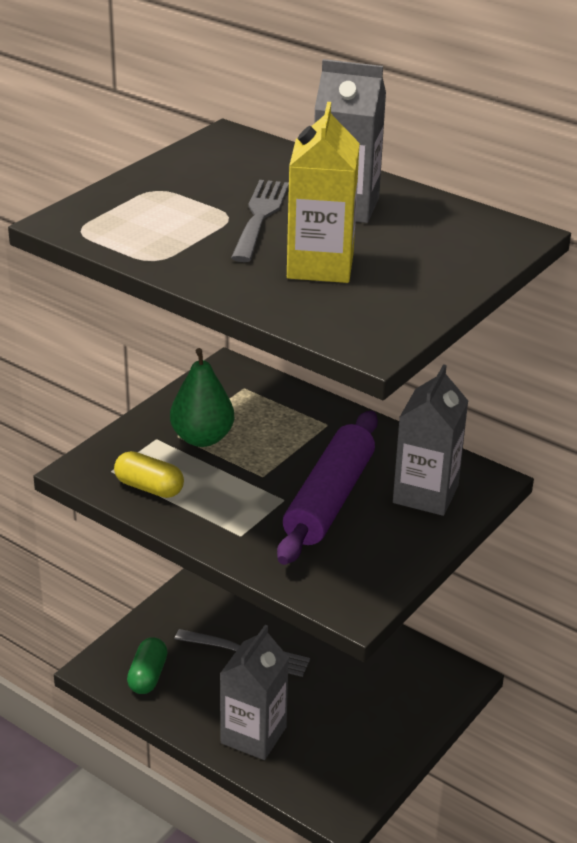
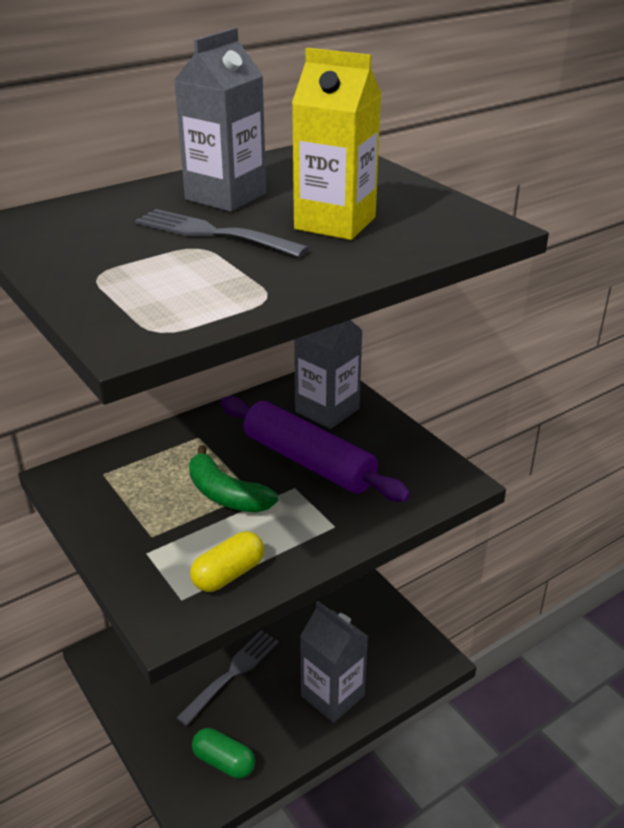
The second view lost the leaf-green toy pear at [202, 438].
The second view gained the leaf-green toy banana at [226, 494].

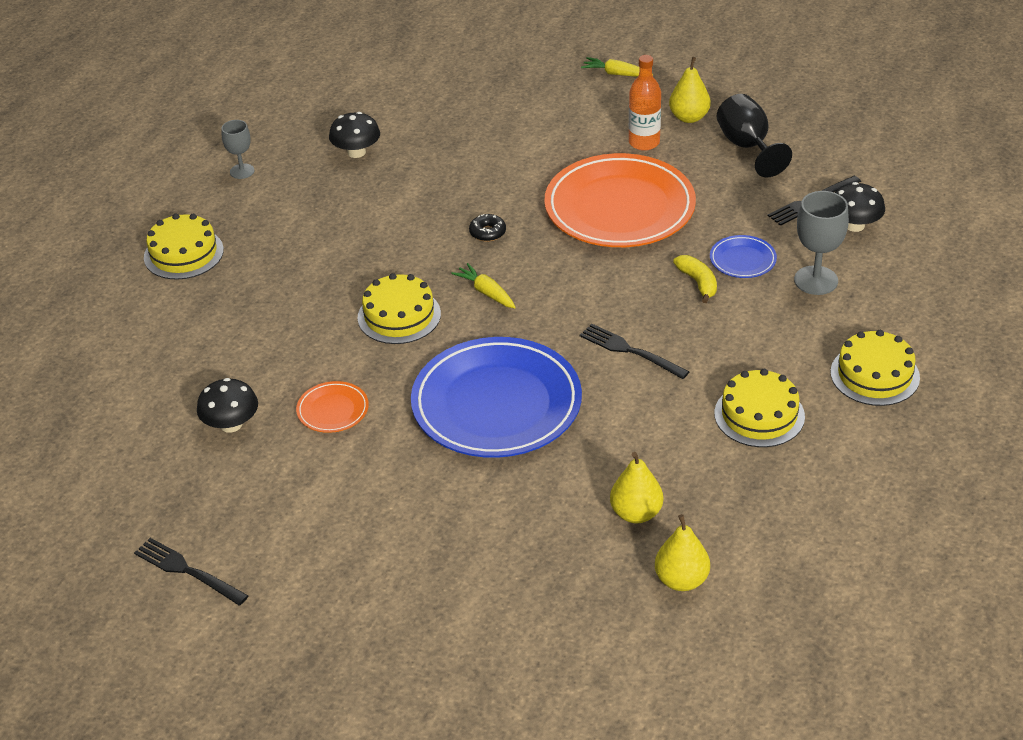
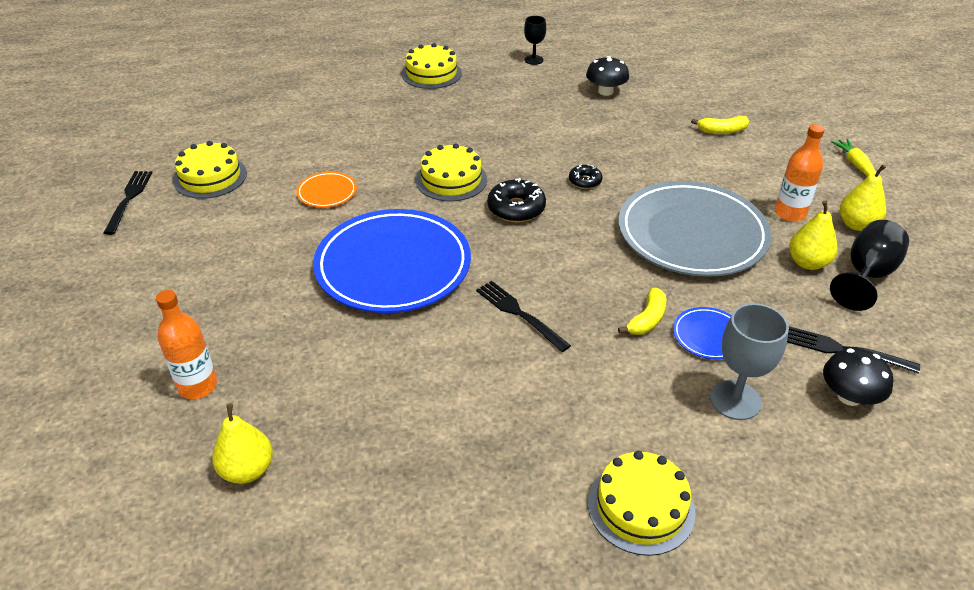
The second view lost the jet-black fungus at [231, 424].
What was the grey chalice at [242, 171] turned into the jet-black chalice at [533, 60].
Where the yellow root vegetable stood at [486, 292], the jet-black glazed donut came to stand at [516, 208].
What was the bright orange plate at [619, 207] turned into the grey plate at [692, 234].
The jet-black table fork at [629, 351] ended up facing another way, 45 degrees counterclockwise from before.
The yellow toy pear ended up elsewhere, having gone from [636, 513] to [807, 263].
The yellow cake ended up elsewhere, having gone from [759, 415] to [210, 177].
The second view gained the bright orange flask at [198, 386].
The second view gained the yellow toy banana at [722, 131].

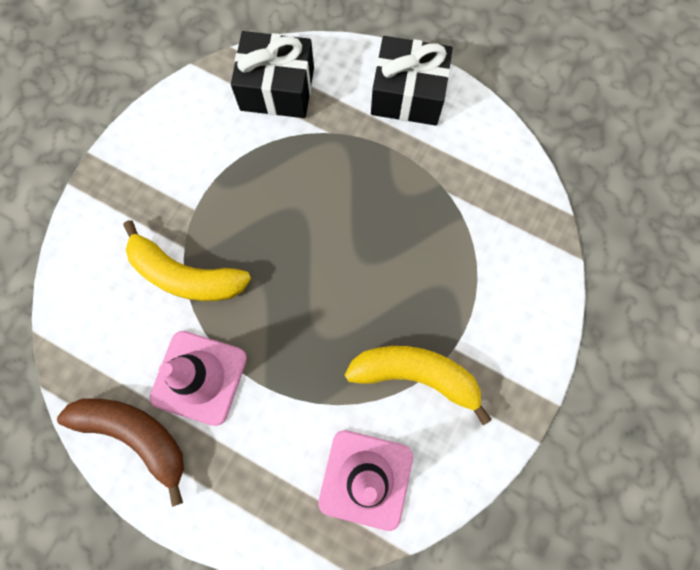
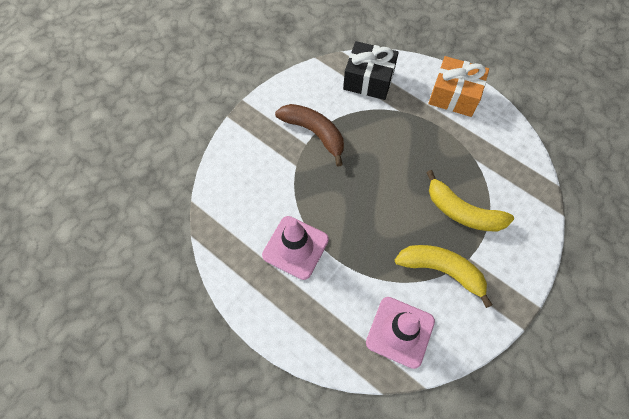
The brown toy banana ended up elsewhere, having gone from [136, 435] to [314, 133].
The yellow toy banana ended up elsewhere, having gone from [185, 275] to [462, 211].
What was the jet-black present at [408, 95] turned into the bright orange present at [454, 95].

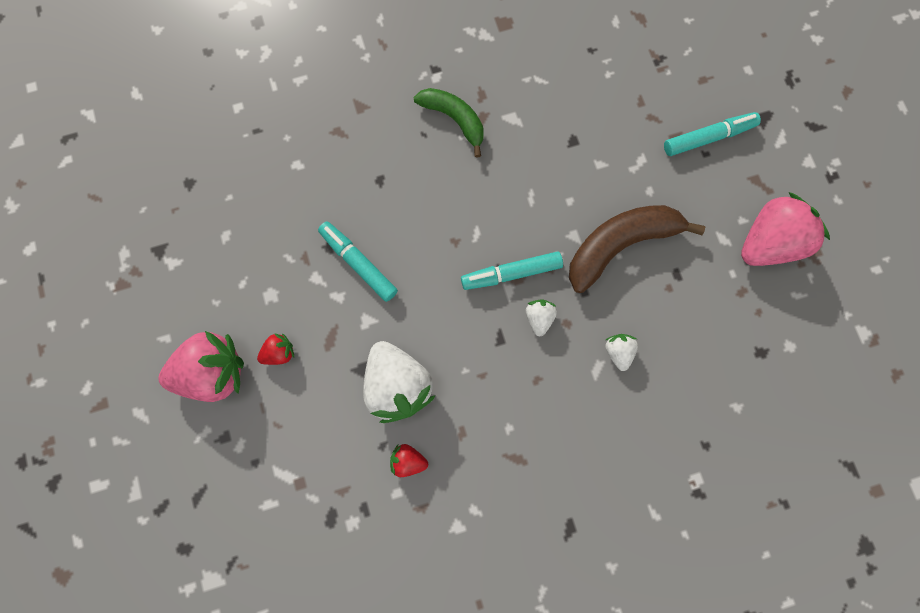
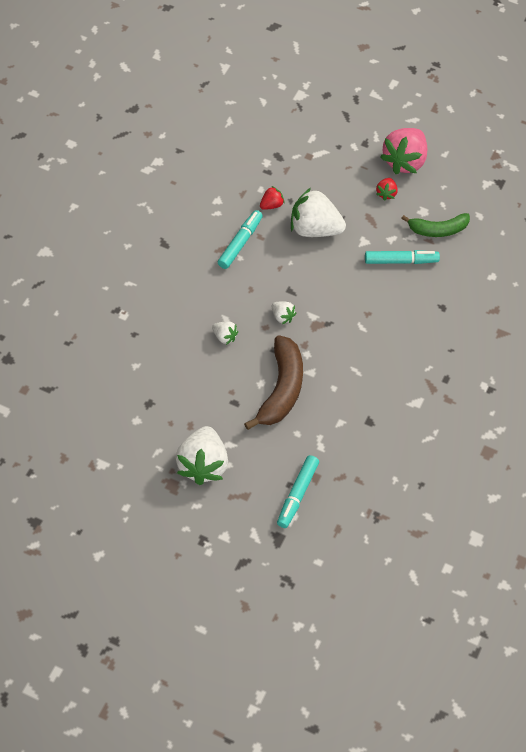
The leaf-green toy banana ended up elsewhere, having gone from [454, 119] to [438, 230].
The aqua marker pen ended up elsewhere, having gone from [511, 273] to [240, 243].
What was the rose-pink toy strawberry at [767, 242] turned into the snow-white toy strawberry at [203, 465].

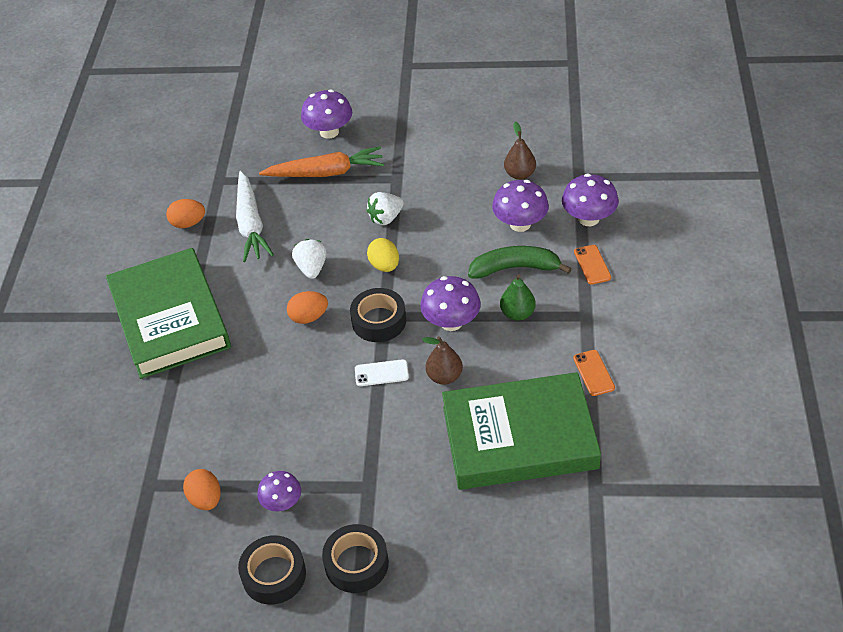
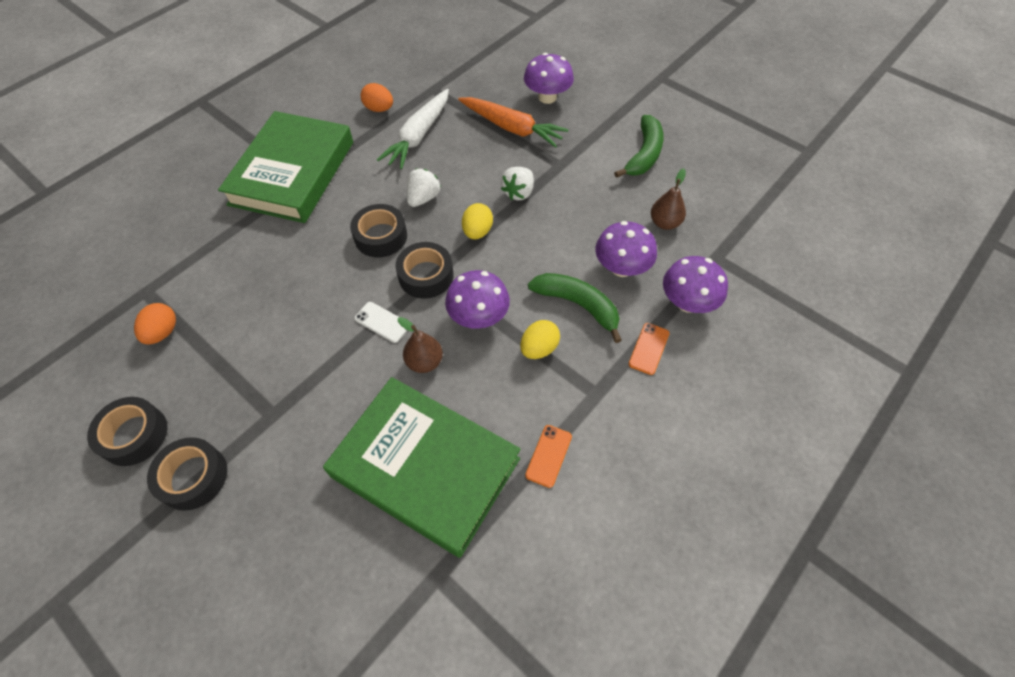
The second view lost the royal purple fungus at [282, 503].
Where the bright orange toy egg stood at [309, 317], the jet-black sticky tape came to stand at [381, 236].
The snow-white toy strawberry at [386, 218] ended up facing another way, 60 degrees counterclockwise from before.
Where the leaf-green toy pear stood at [517, 313], the yellow toy egg came to stand at [539, 348].
The second view gained the leaf-green toy banana at [644, 154].

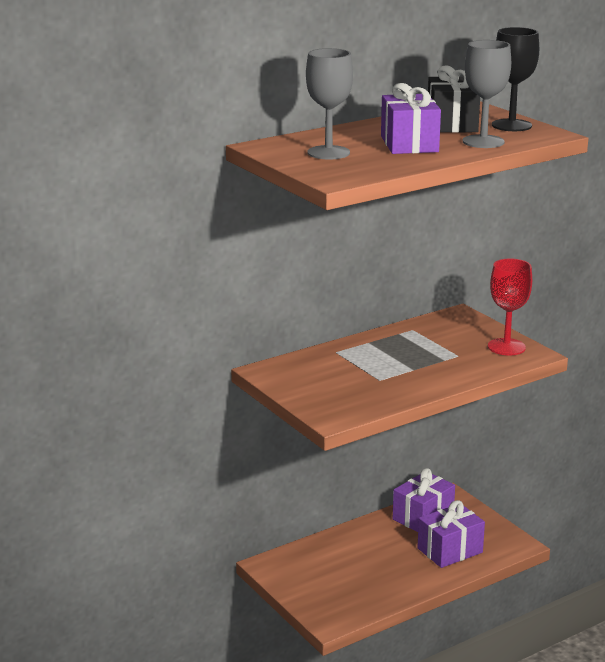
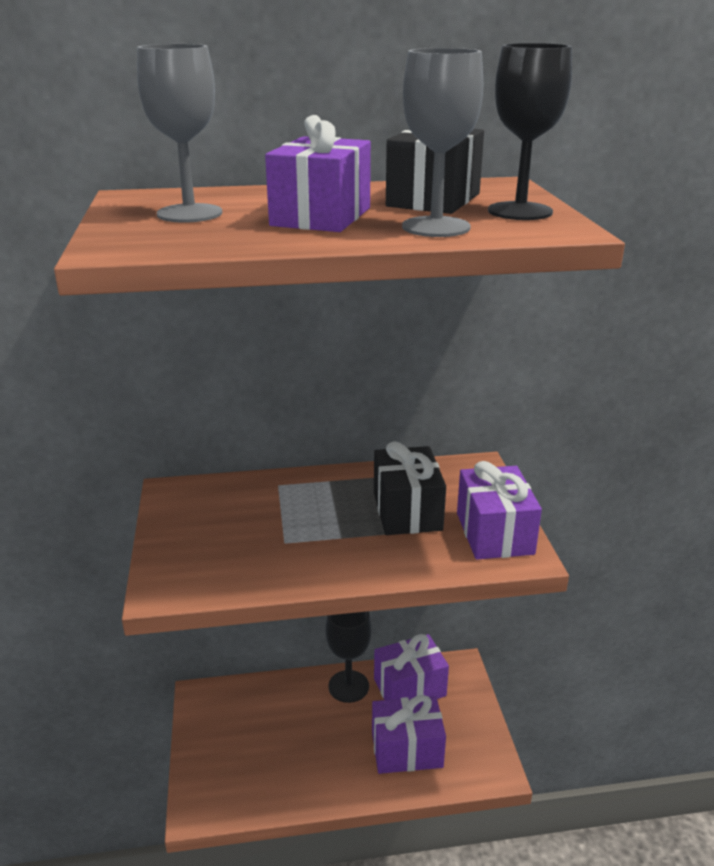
Where the red chalice stood at [506, 347], the royal purple present came to stand at [494, 533].
The second view gained the jet-black chalice at [348, 686].
The second view gained the jet-black present at [407, 511].

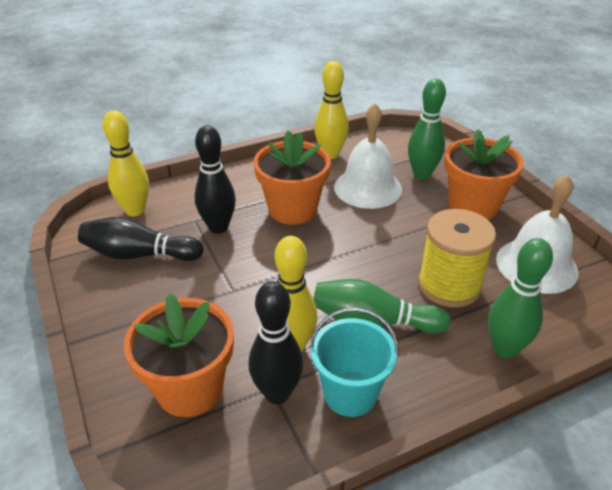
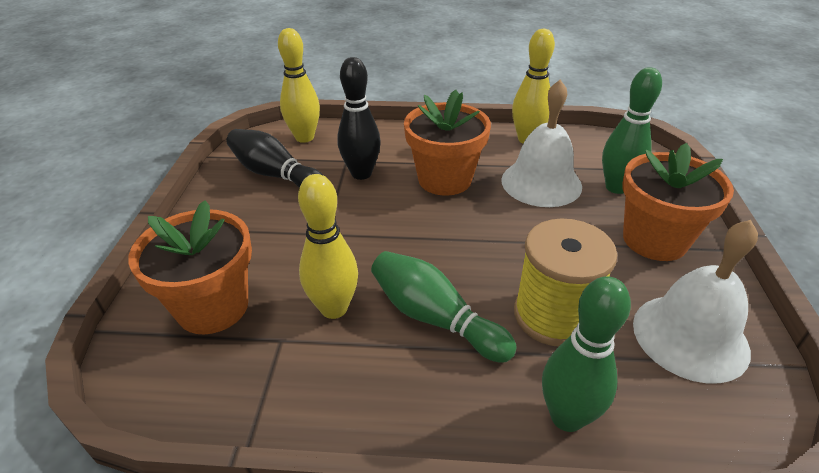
The second view lost the jet-black tenpin at [277, 393].
The second view lost the aqua bucket at [350, 394].

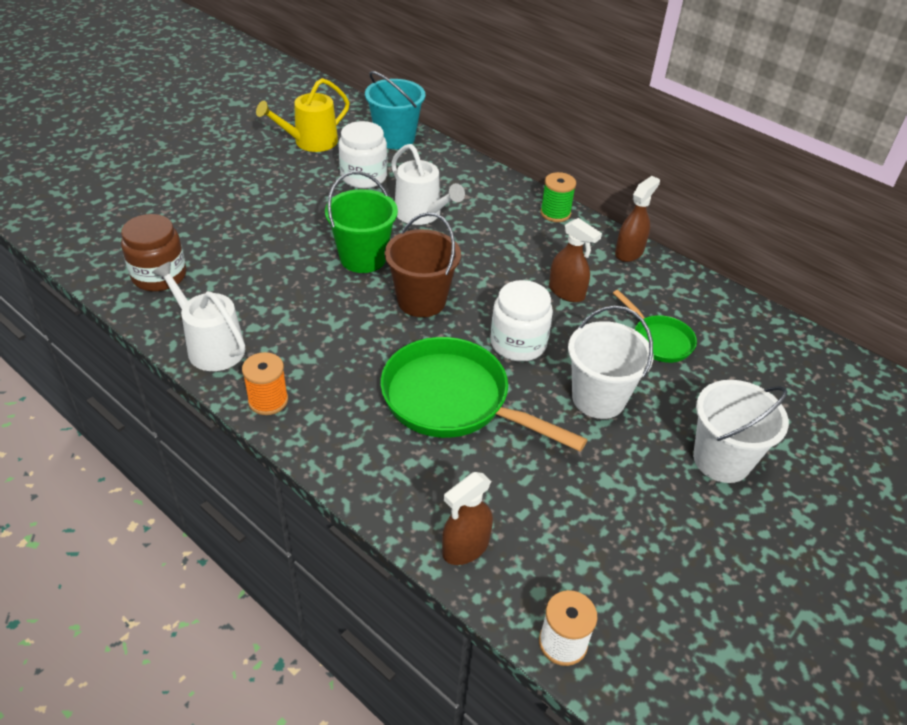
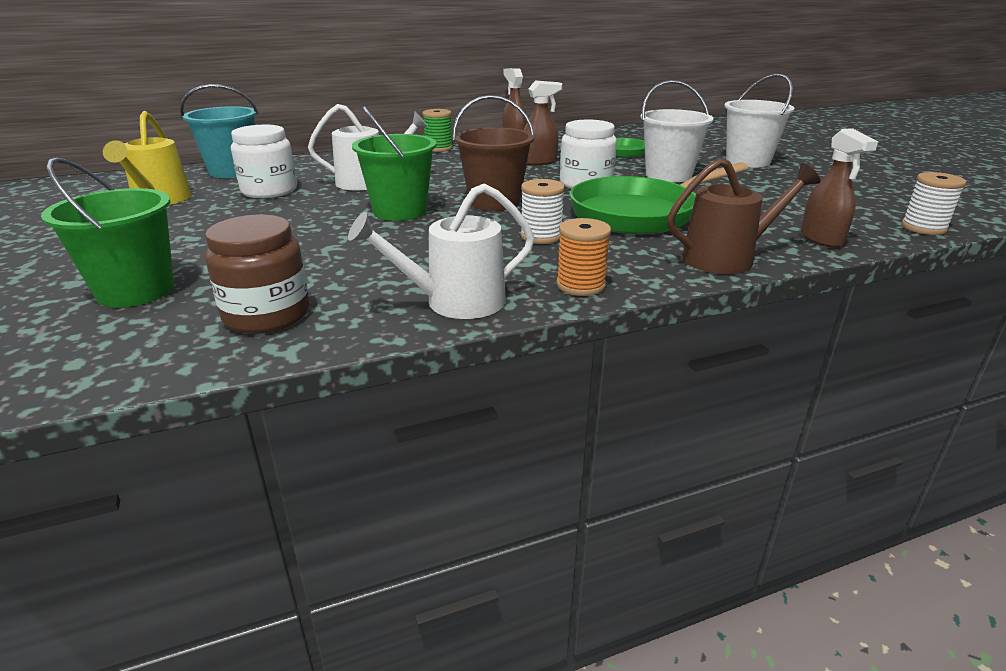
The second view gained the leaf-green bucket at [135, 291].
The second view gained the snow-white spool at [541, 236].
The second view gained the brown watering pot at [726, 258].

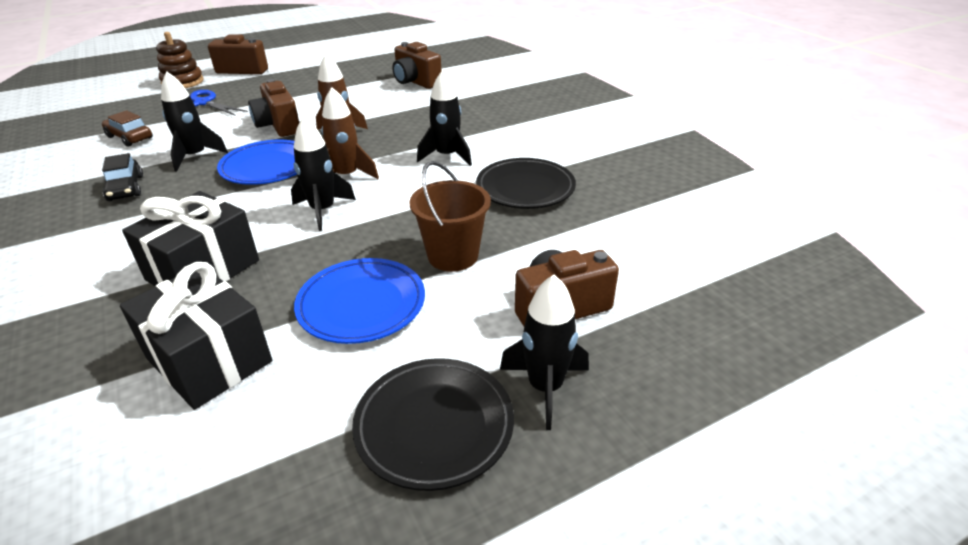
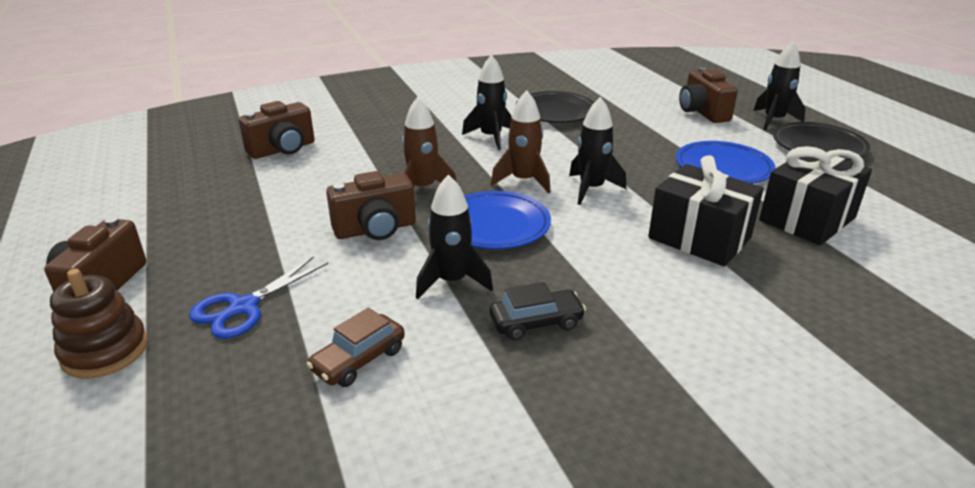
The second view lost the brown bucket at [453, 256].

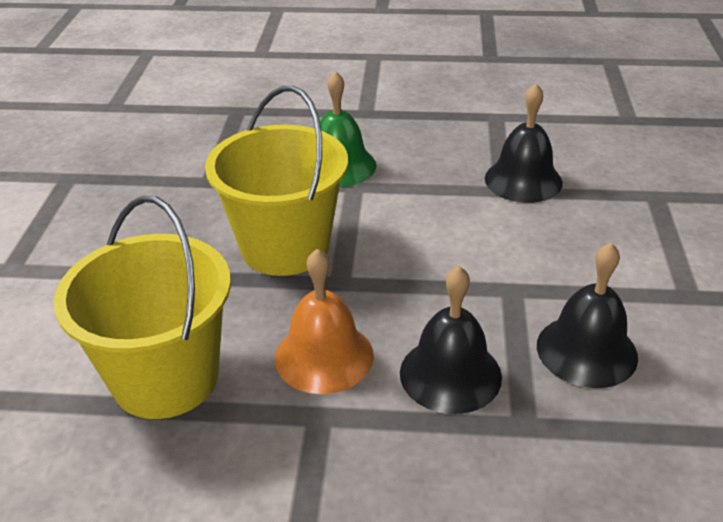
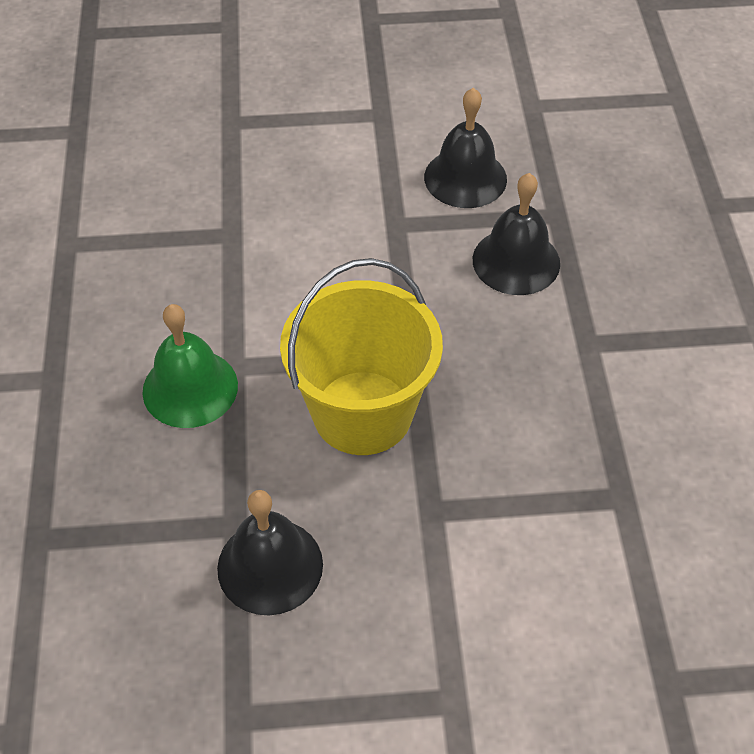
The second view lost the yellow bucket at [165, 378].
The second view lost the bright orange hand bell at [324, 356].
The jet-black hand bell ended up elsewhere, having gone from [523, 180] to [270, 566].

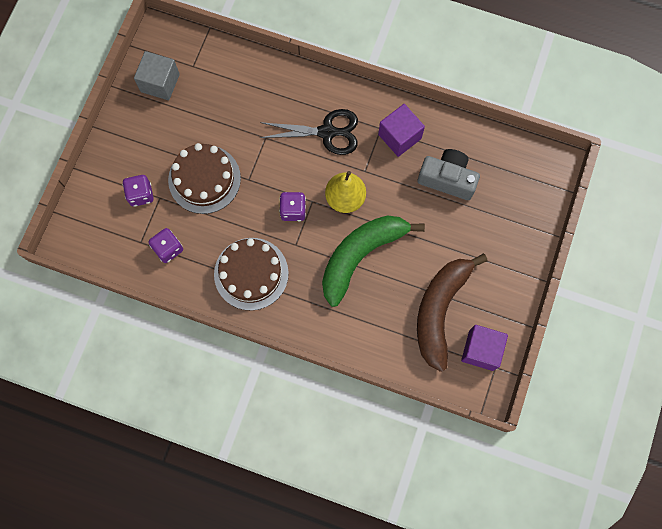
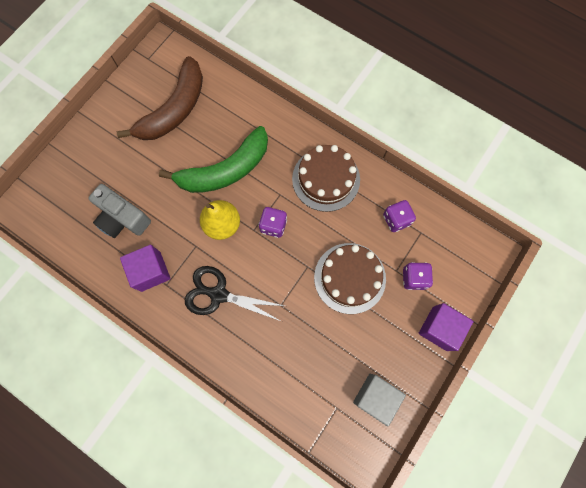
The royal purple solid cube ended up elsewhere, having gone from [481, 350] to [439, 328].

